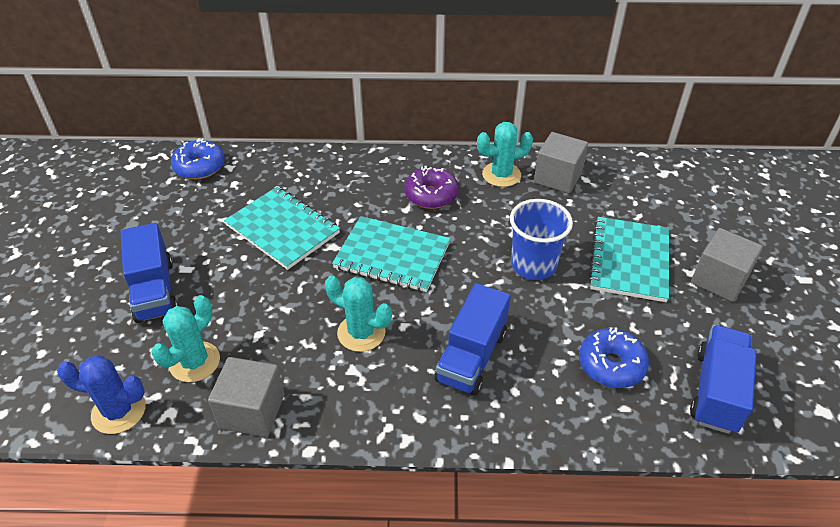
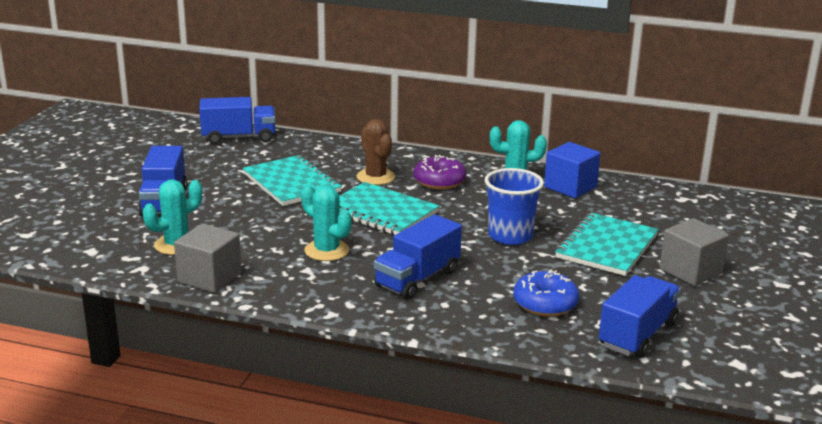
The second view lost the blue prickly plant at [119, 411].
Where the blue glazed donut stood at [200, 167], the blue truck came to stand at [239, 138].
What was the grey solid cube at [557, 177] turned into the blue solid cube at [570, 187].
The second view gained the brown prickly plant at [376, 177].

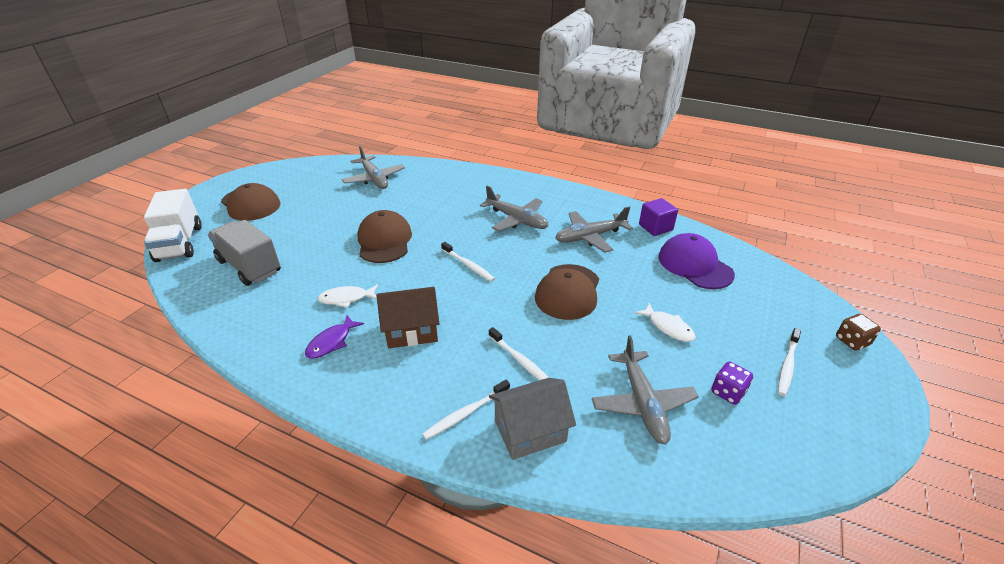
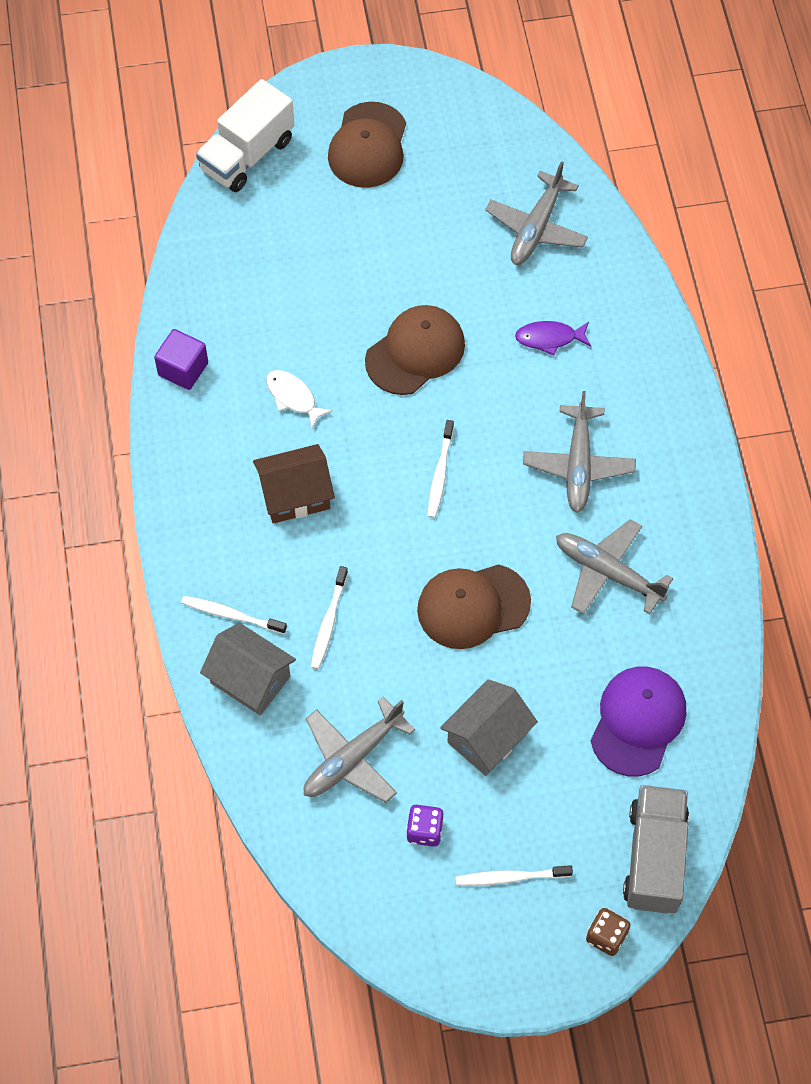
The grey truck ended up elsewhere, having gone from [249, 266] to [654, 858].
The royal purple fish ended up elsewhere, having gone from [331, 342] to [549, 338].
The brown cottage at [411, 331] ended up facing another way, 60 degrees counterclockwise from before.
Where the snow-white fish stood at [668, 327], the grey cottage came to stand at [487, 737].
The royal purple solid cube ended up elsewhere, having gone from [655, 227] to [183, 369].

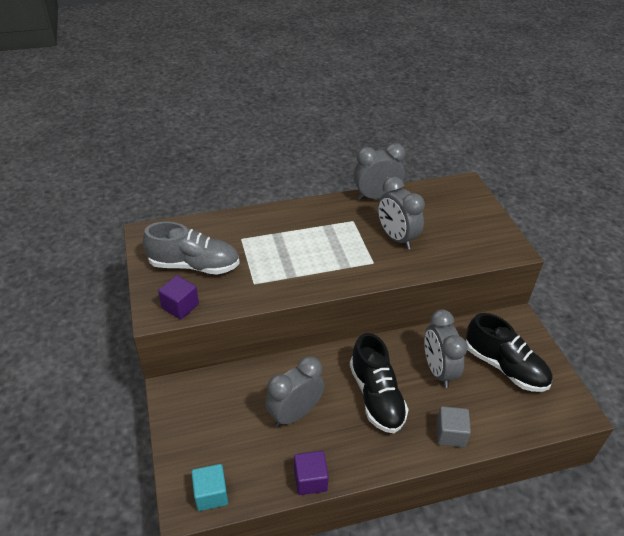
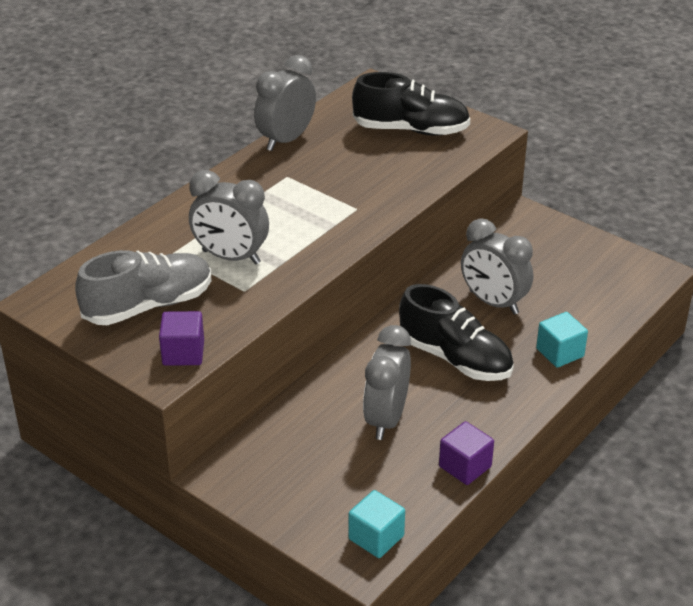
The grey alarm clock ended up elsewhere, having gone from [396, 238] to [231, 257].
What was the grey solid cube at [450, 434] turned into the aqua solid cube at [560, 353].
The jet-black lace-up shoe ended up elsewhere, having gone from [504, 367] to [411, 130].

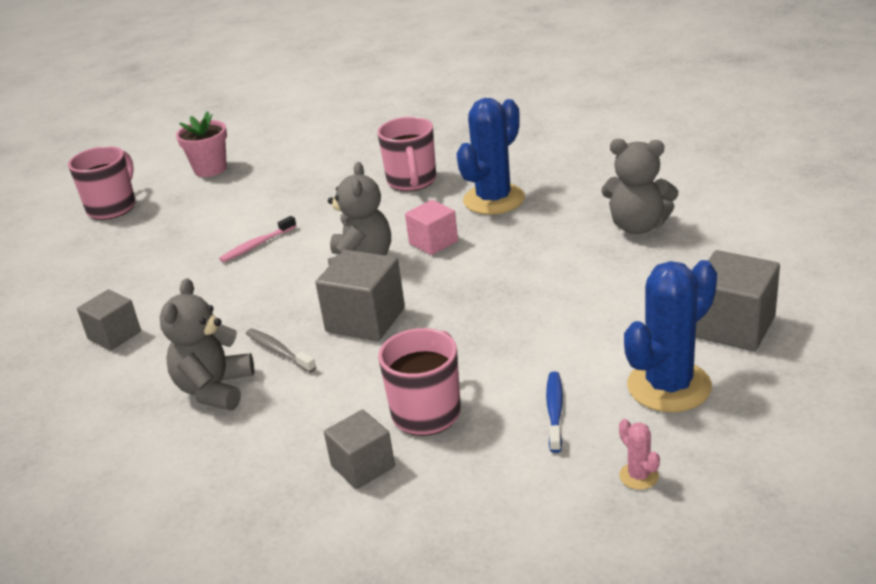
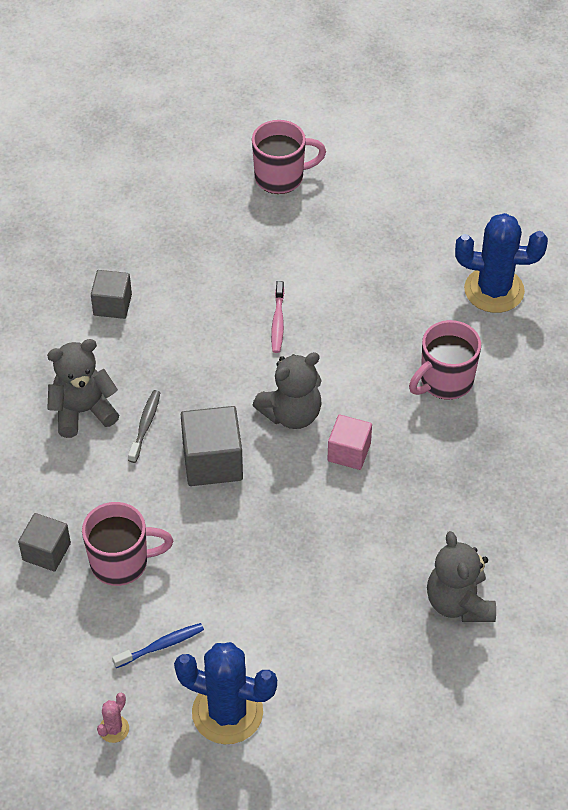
The second view lost the rose-pink flower pot at [210, 169].
The rose-pink toothbrush at [257, 245] ended up facing another way, 105 degrees counterclockwise from before.
The blue prickly plant ended up elsewhere, having gone from [494, 199] to [494, 290].
The second view lost the grey solid cube at [733, 327].

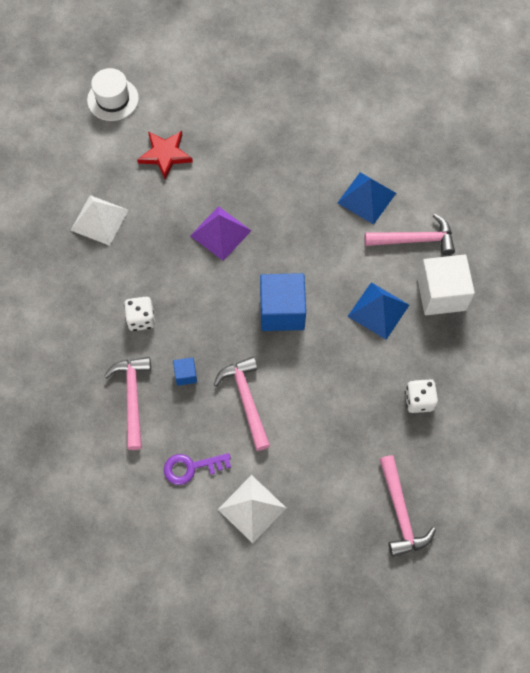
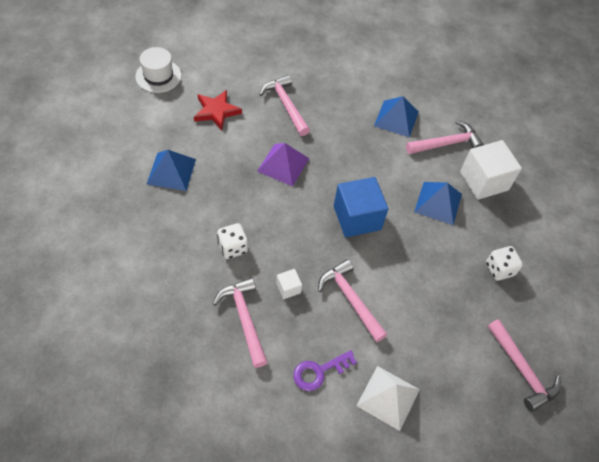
What was the snow-white pyramid shape at [99, 220] turned into the blue pyramid shape at [171, 171].
What was the blue solid cube at [186, 374] turned into the snow-white solid cube at [288, 288].
The second view gained the rose-pink carpenter's hammer at [285, 105].

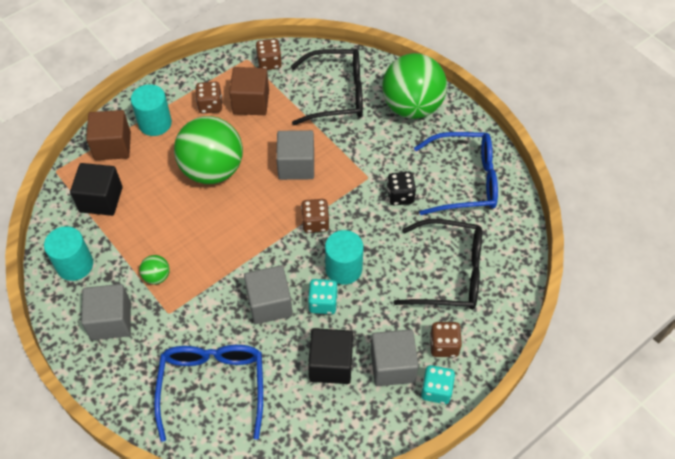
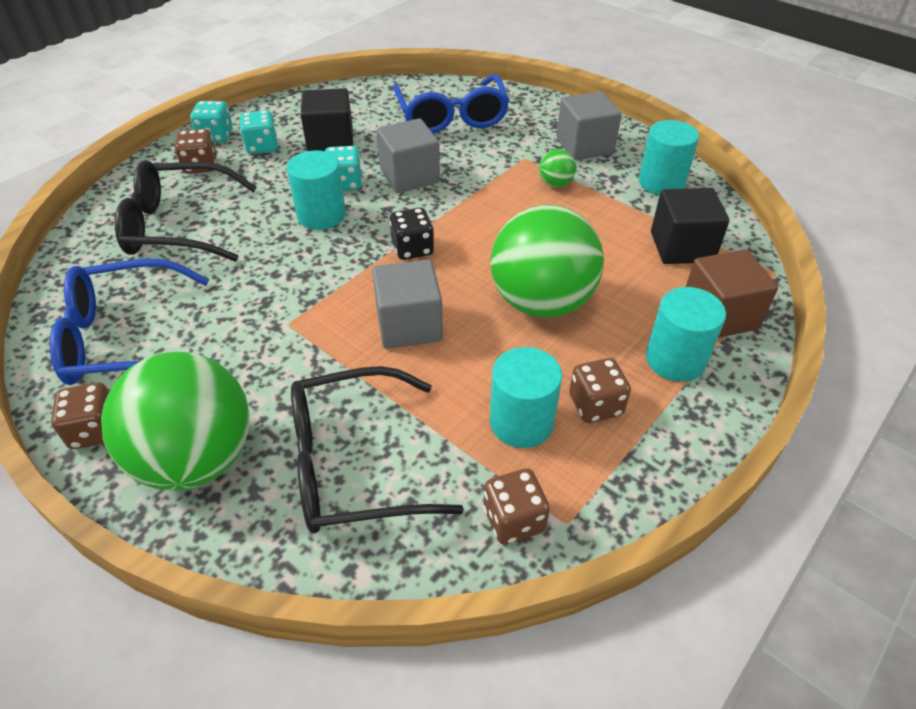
Where the brown solid cube stood at [251, 102], the aqua cylinder shape came to stand at [521, 422].
The brown game die ended up elsewhere, having gone from [315, 223] to [95, 430].
Where the grey solid cube stood at [392, 366], the aqua game die came to stand at [262, 146].
The jet-black game die ended up elsewhere, having gone from [400, 196] to [412, 249].

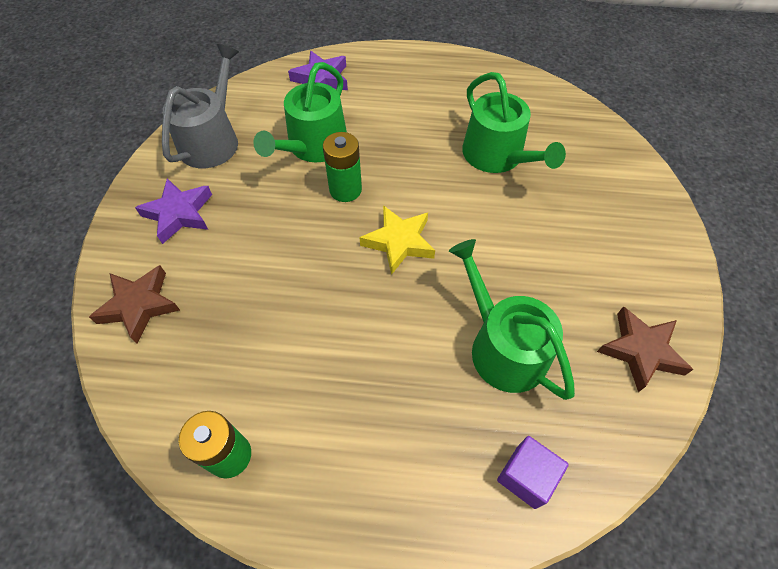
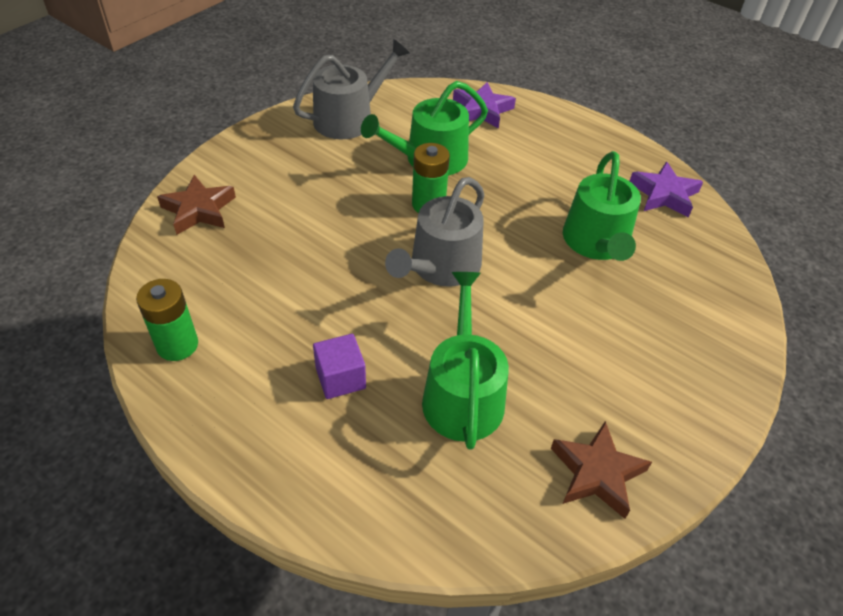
The royal purple star shape ended up elsewhere, having gone from [179, 213] to [664, 194].
Where the yellow star shape stood at [399, 242], the grey watering pot came to stand at [440, 267].
The royal purple solid cube ended up elsewhere, having gone from [526, 476] to [340, 378].

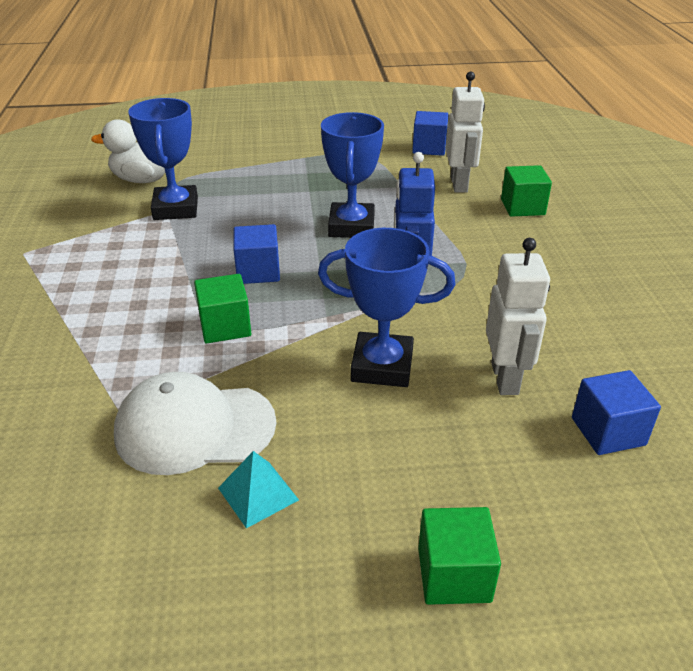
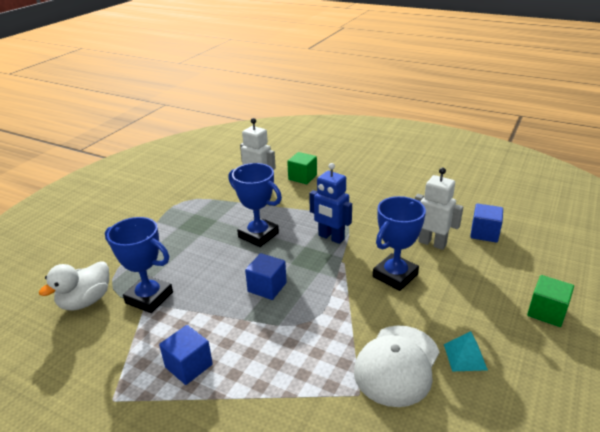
The second view lost the leaf-green solid cube at [225, 326].
The blue solid cube ended up elsewhere, having gone from [429, 148] to [189, 366].

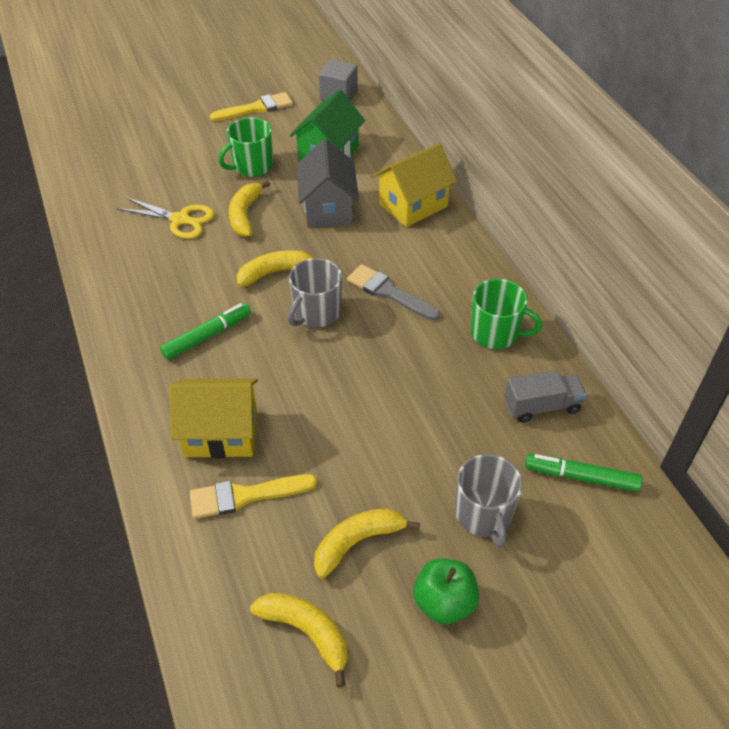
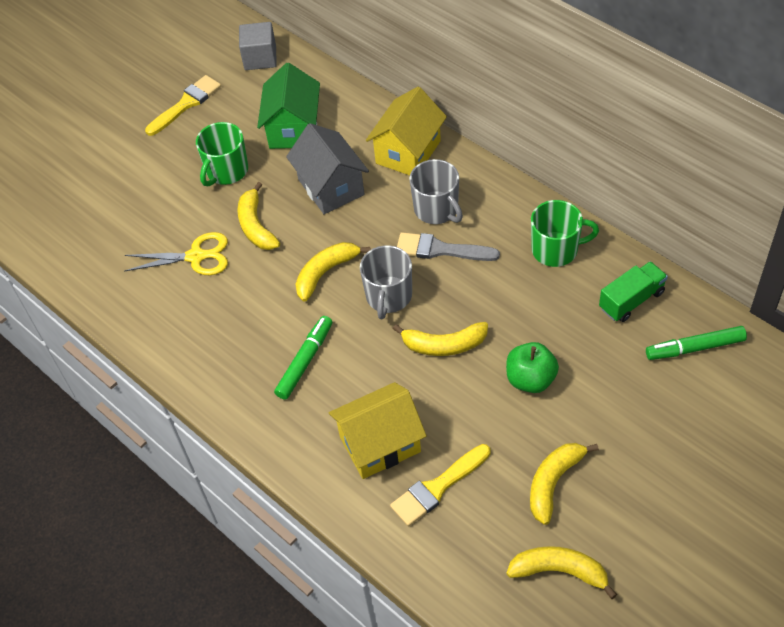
The leaf-green apple fruit ended up elsewhere, having gone from [444, 602] to [530, 379].
The grey tea mug ended up elsewhere, having gone from [483, 515] to [437, 209].
What was the grey truck at [542, 406] turned into the leaf-green truck at [631, 300].
The second view gained the yellow toy banana at [444, 345].

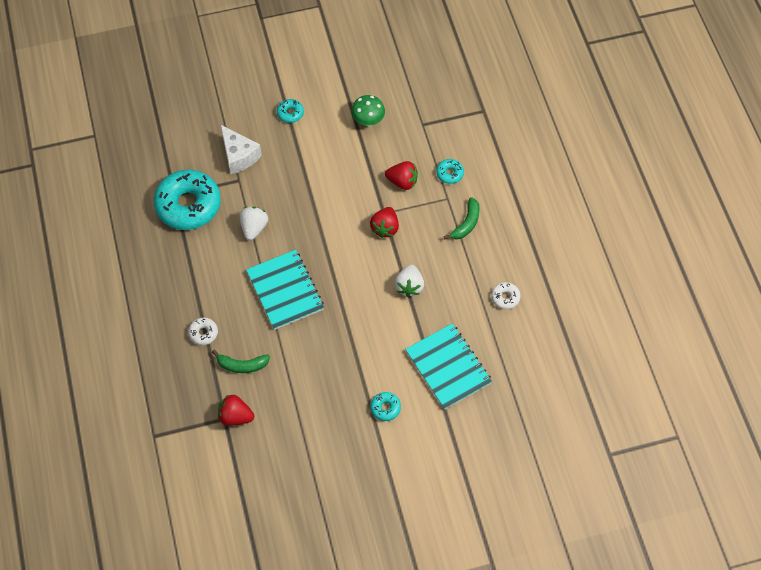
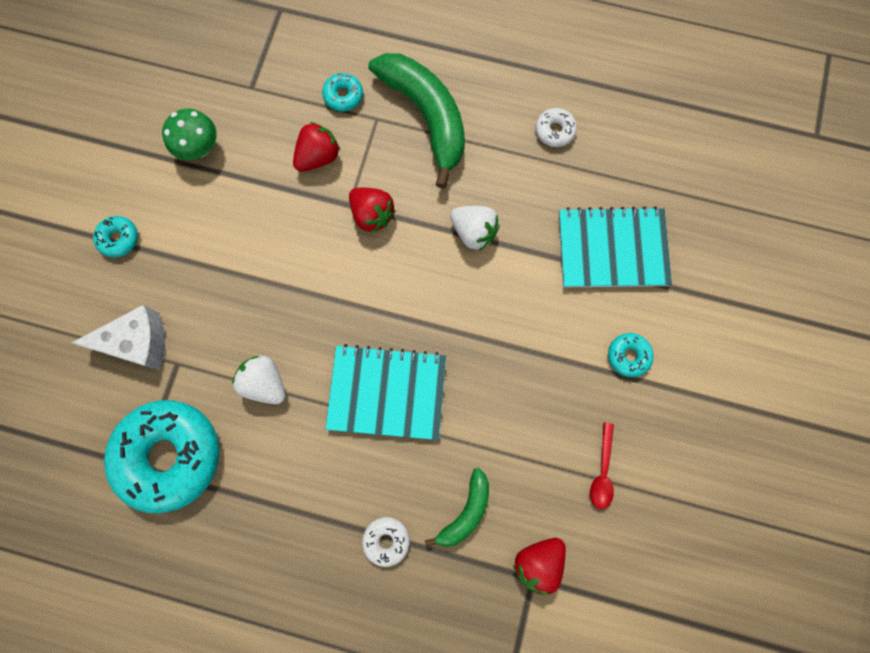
The size of the leaf-green toy banana at [466, 223] changed by a factor of 1.92.
The second view gained the red tablespoon at [602, 471].

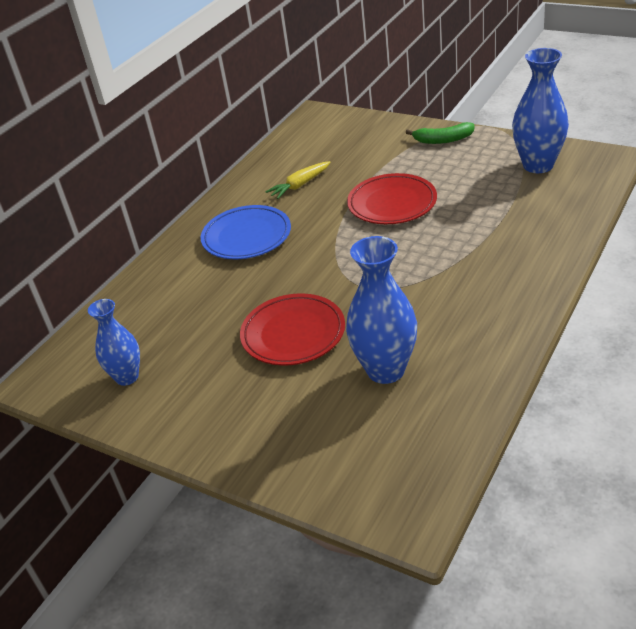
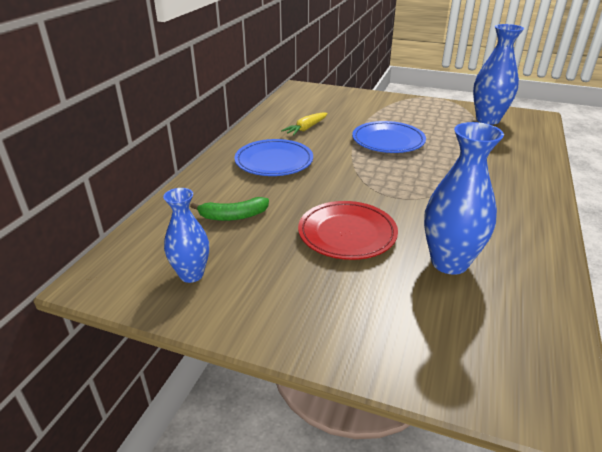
What was the red plate at [392, 203] turned into the blue plate at [388, 141].
The leaf-green toy banana ended up elsewhere, having gone from [443, 140] to [233, 216].

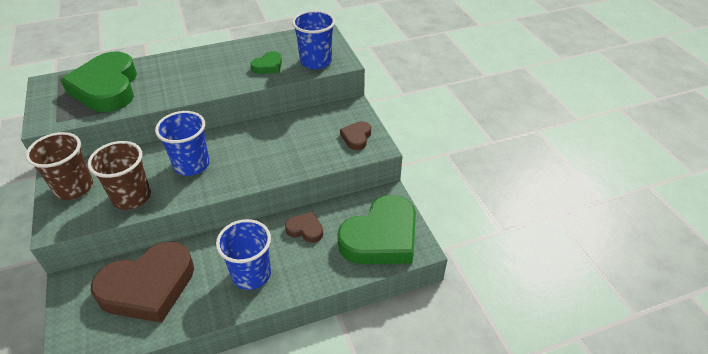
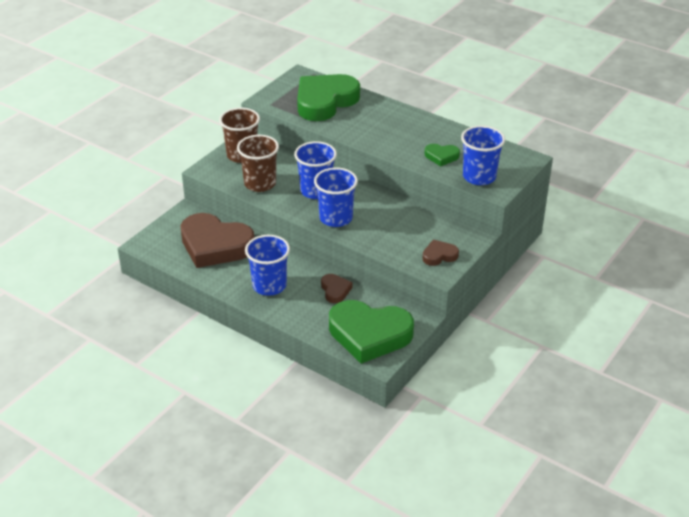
The second view gained the blue cup at [336, 218].

